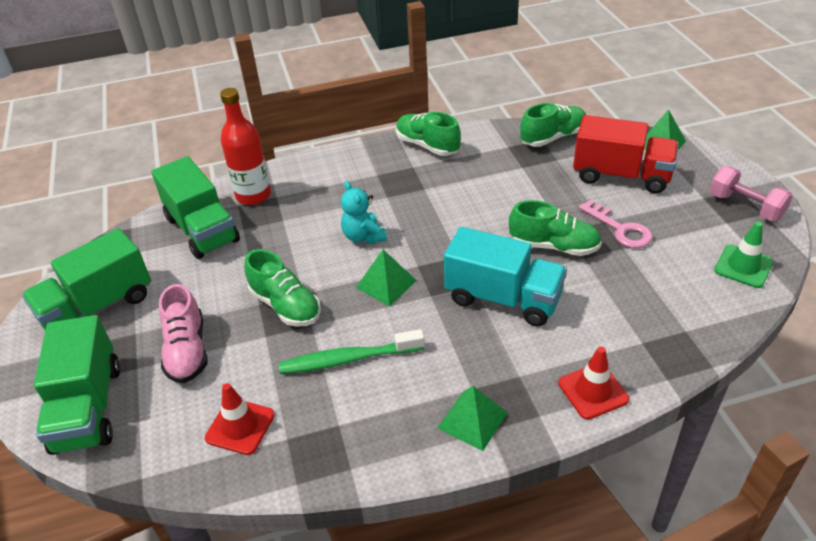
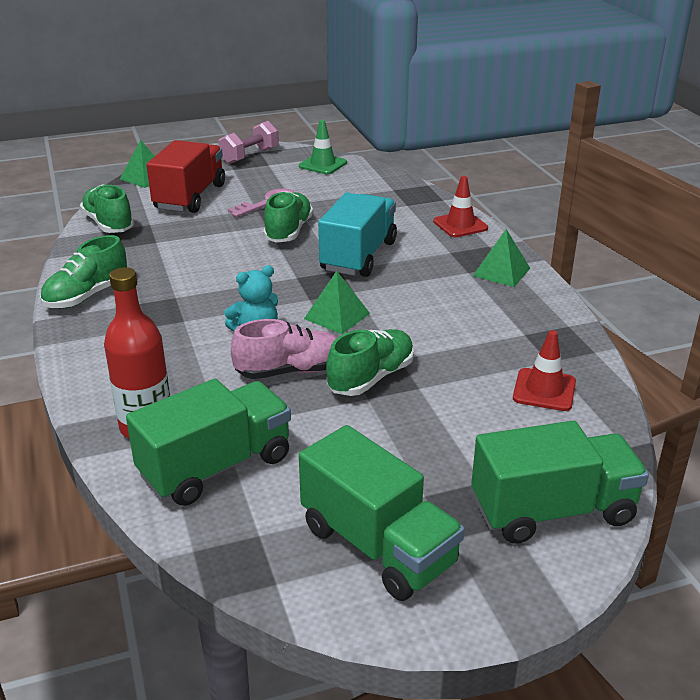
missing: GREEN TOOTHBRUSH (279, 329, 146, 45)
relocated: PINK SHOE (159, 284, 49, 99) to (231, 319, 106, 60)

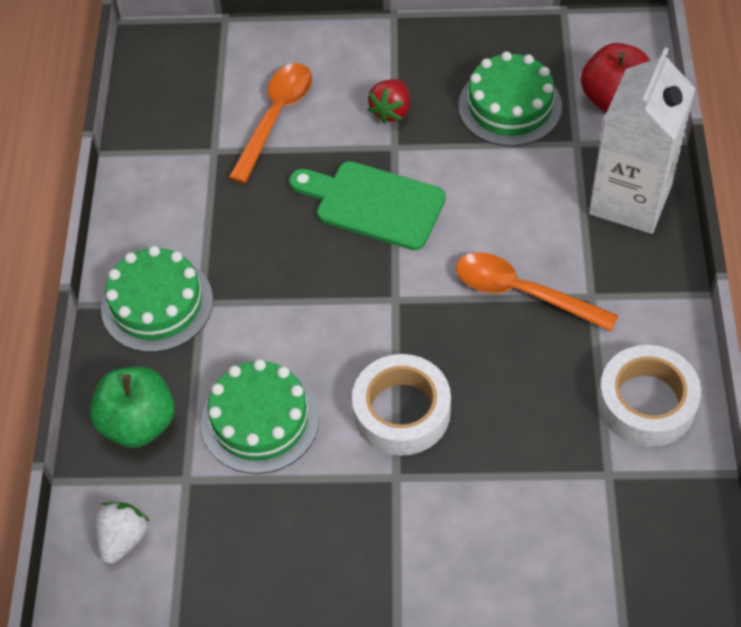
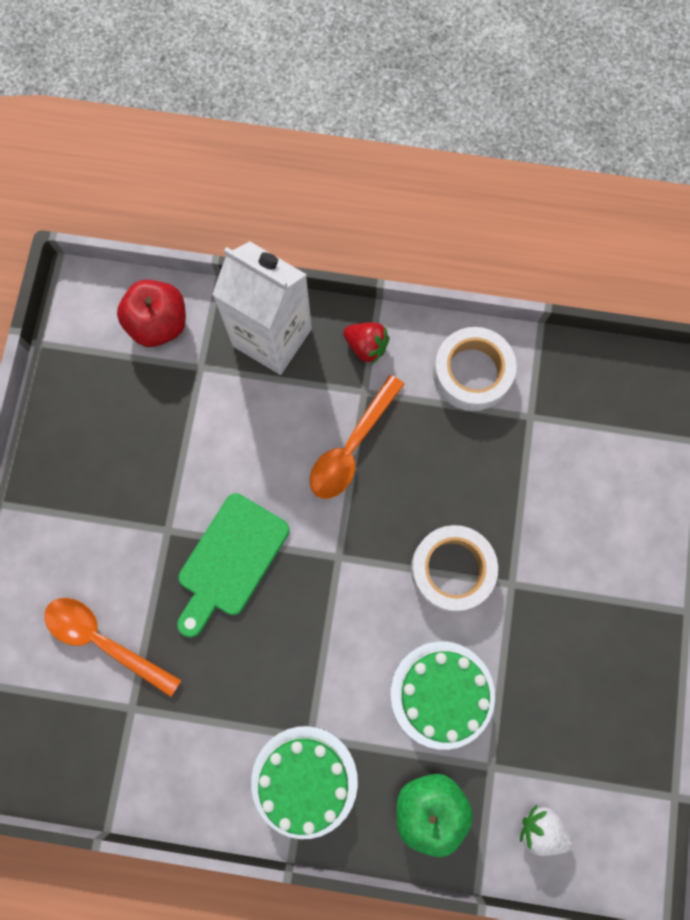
missing: GREEN CAKE (458, 51, 104, 96)
relocated: RED STRAWBERRY (367, 79, 43, 45) to (343, 322, 47, 42)

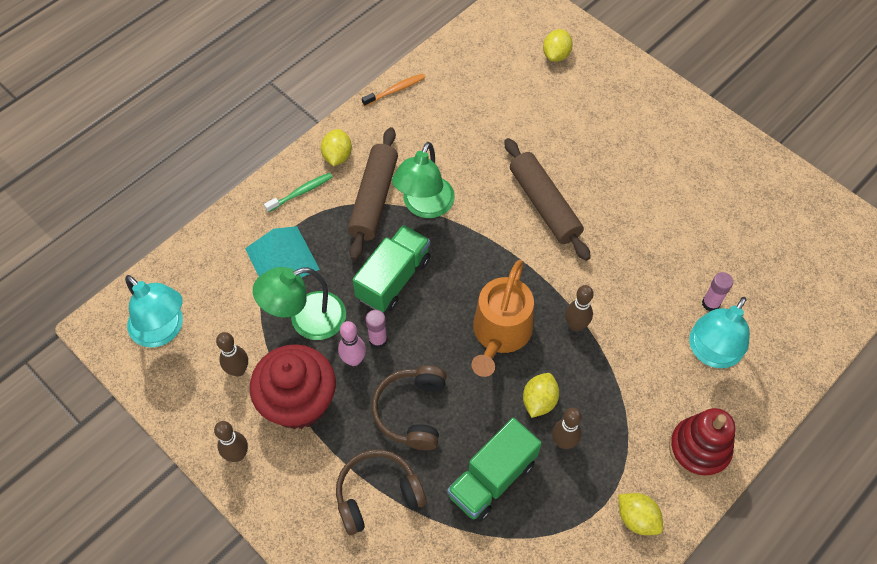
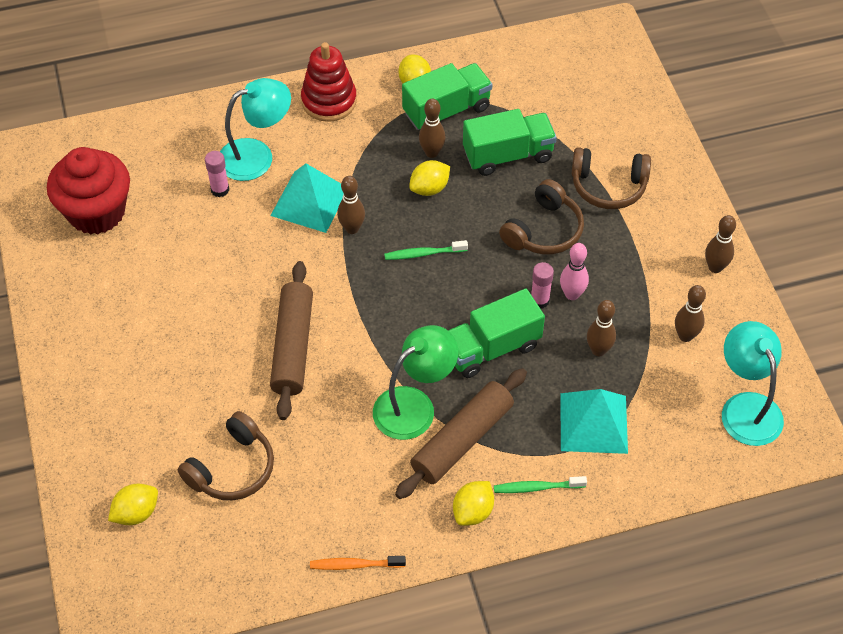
appeared: BROWN HEADPHONES (178, 411, 96, 89); TURQUOISE PYRAMID (270, 164, 74, 69); GREEN TRUCK (402, 63, 90, 67)
relocated: RED CUPCAKE (250, 344, 86, 85) to (47, 147, 83, 88)
exchanged: ORANGE WATERING CAN (471, 260, 63, 117) to GREEN TOOTHBRUSH (384, 240, 84, 20); GREEN LAMP (253, 267, 93, 73) to BROWN BOWLING PIN (587, 300, 29, 56)

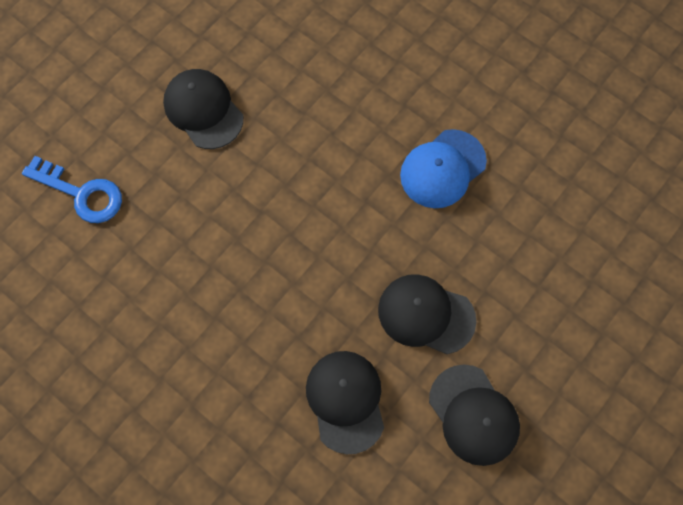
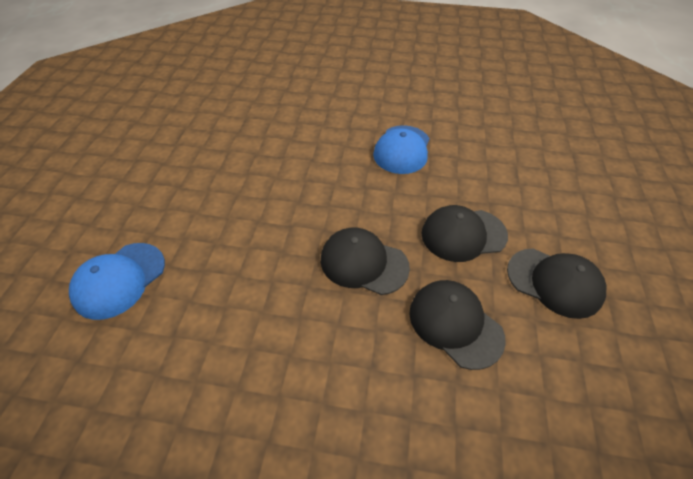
relocated: BLACK CAP (163, 69, 80, 80) to (321, 227, 89, 68)
exchanged: BLUE KEY (22, 156, 100, 67) to BLUE CAP (69, 243, 96, 77)

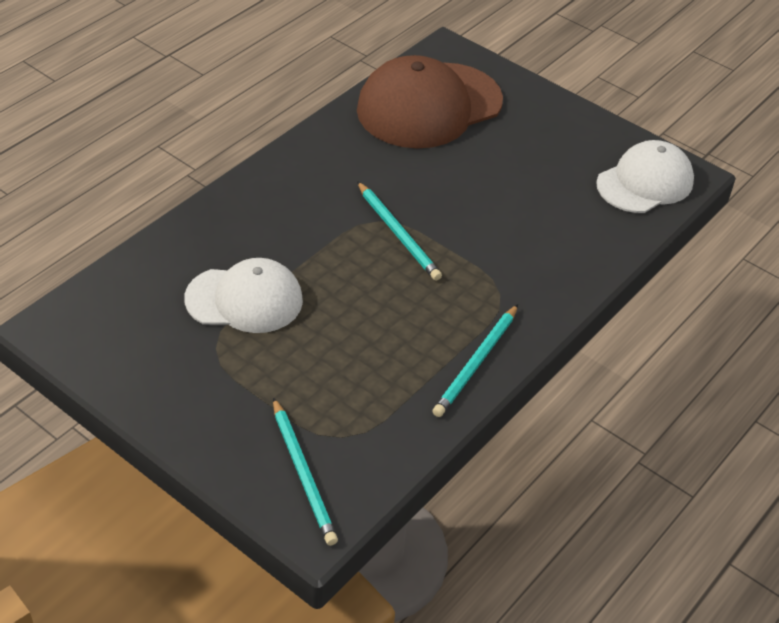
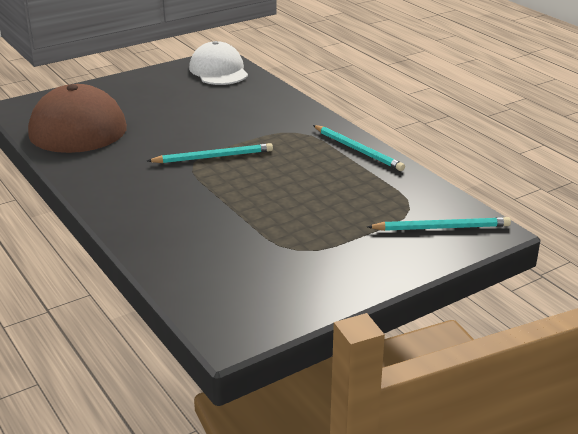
missing: WHITE CAP (184, 258, 119, 75)

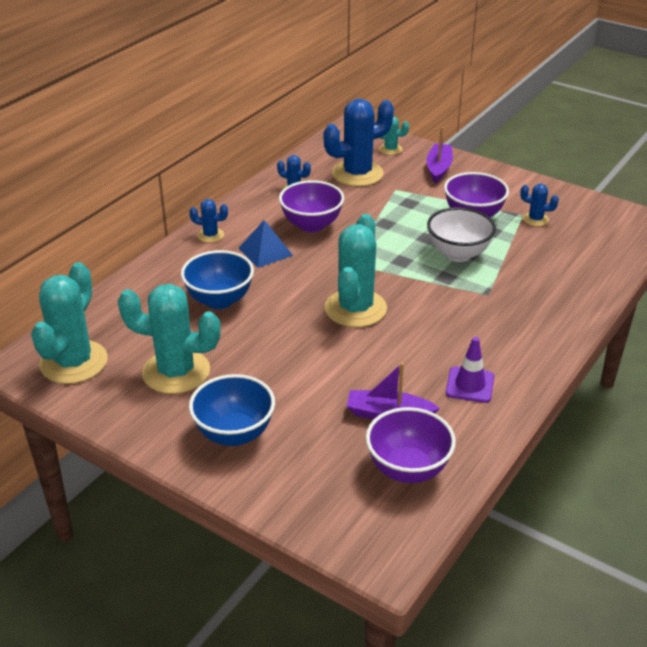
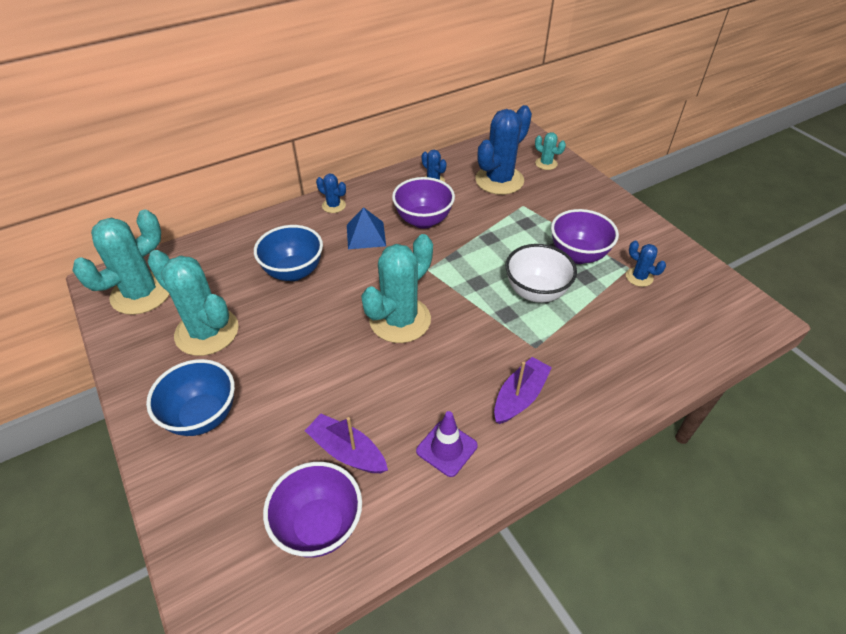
relocated: PURPLE BOAT (426, 127, 27, 56) to (494, 357, 58, 67)
spun: BLUE CACTUS (324, 99, 70, 88) = (475, 105, 57, 90) 45 degrees counterclockwise

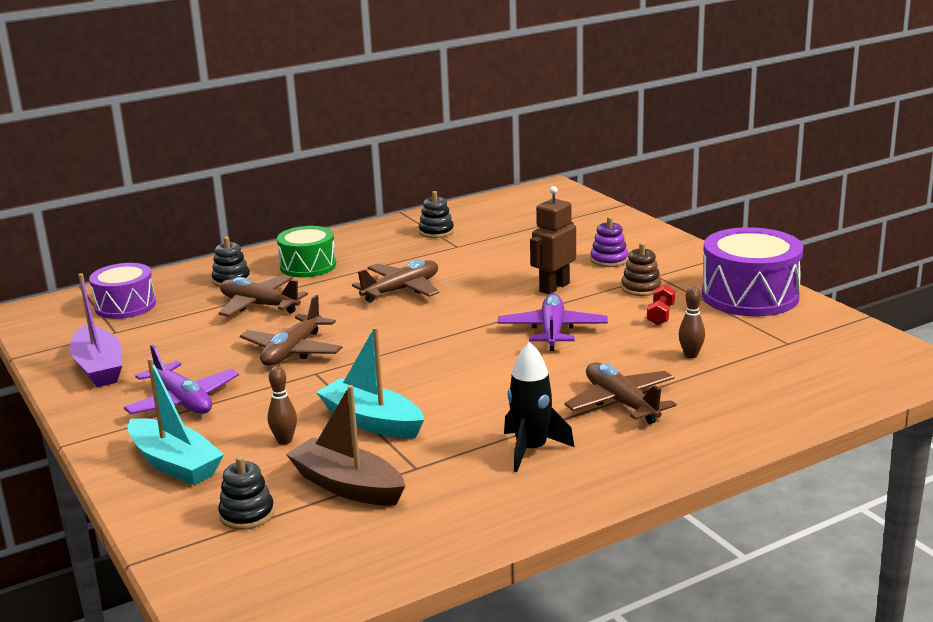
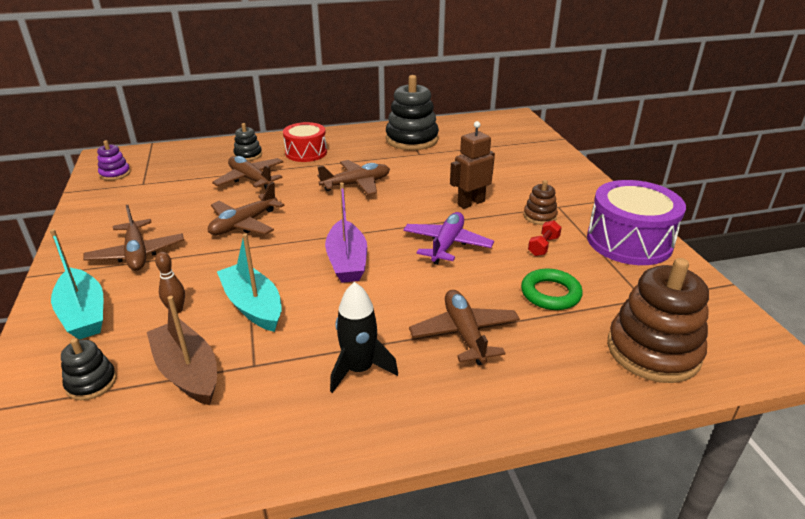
missing: PURPLE DRUM (89, 263, 67, 56)
appeared: BROWN STACKING TOY (607, 258, 102, 125)
relocated: PURPLE STACKING TOY (590, 217, 38, 50) to (97, 140, 34, 40); PURPLE BOAT (69, 273, 53, 114) to (325, 183, 42, 100)
exchanged: BROWN BOWLING PIN (679, 286, 26, 72) to GREEN RING (521, 269, 62, 41)
colour: PURPLE PLANE (124, 345, 115, 69) to BROWN PLANE (83, 205, 101, 66); GREEN DRUM (277, 226, 59, 51) to RED DRUM (283, 122, 44, 40)
size: BLACK STACKING TOY (419, 191, 35, 47) = (386, 75, 53, 75) x2.02

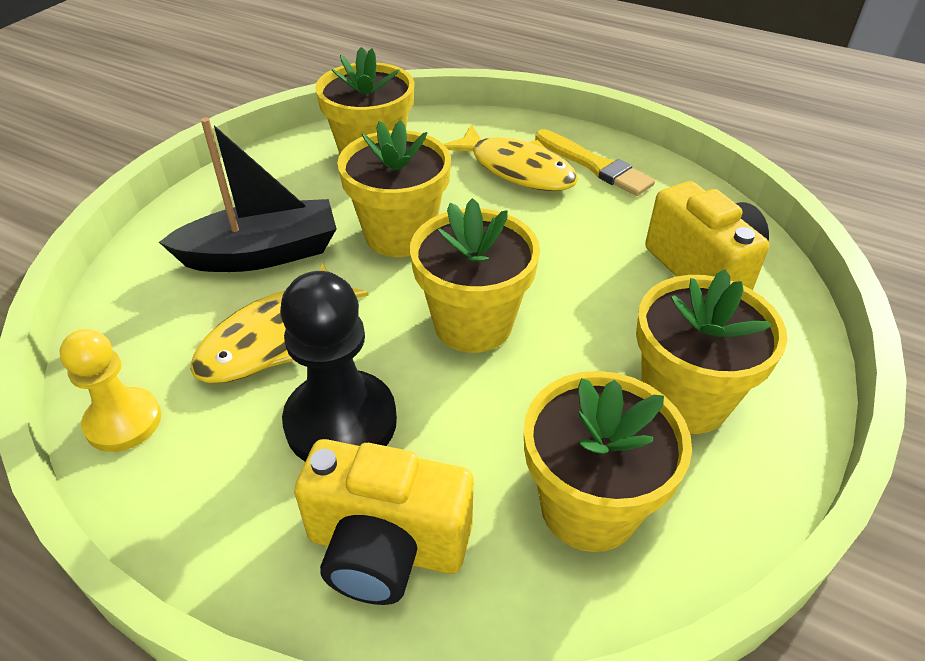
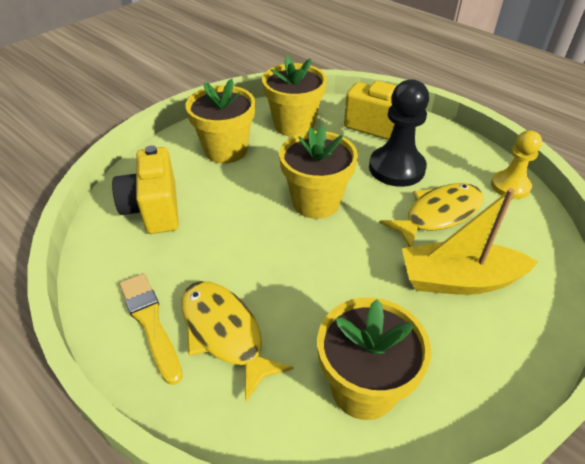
missing: YELLOW FLOWER POT (337, 120, 114, 137)
colour: BLACK BOAT (159, 118, 177, 154) to YELLOW BOAT (402, 188, 136, 107)

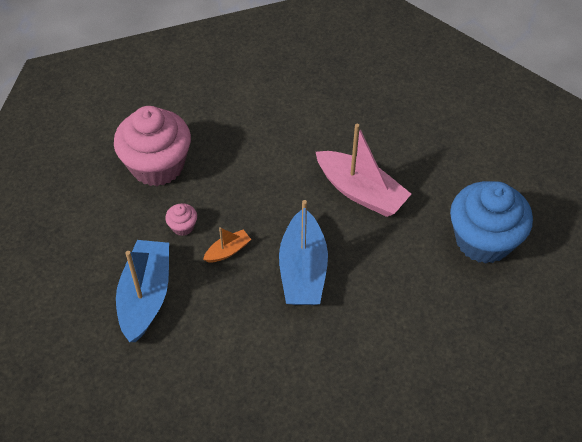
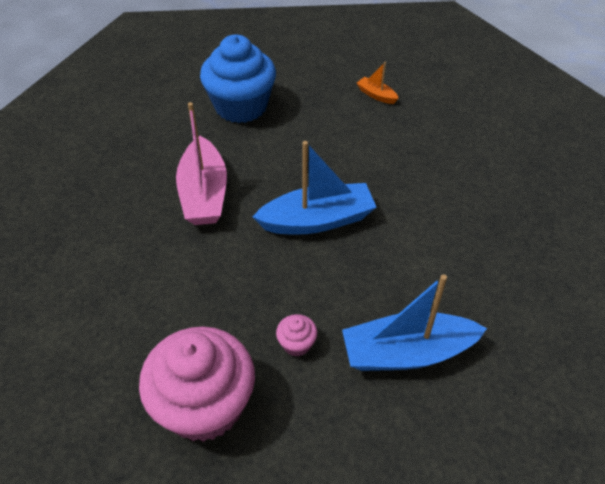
relocated: ORANGE BOAT (203, 227, 48, 35) to (357, 62, 42, 42)
spun: PINK BOAT (316, 124, 95, 93) = (176, 102, 51, 123) 150 degrees clockwise

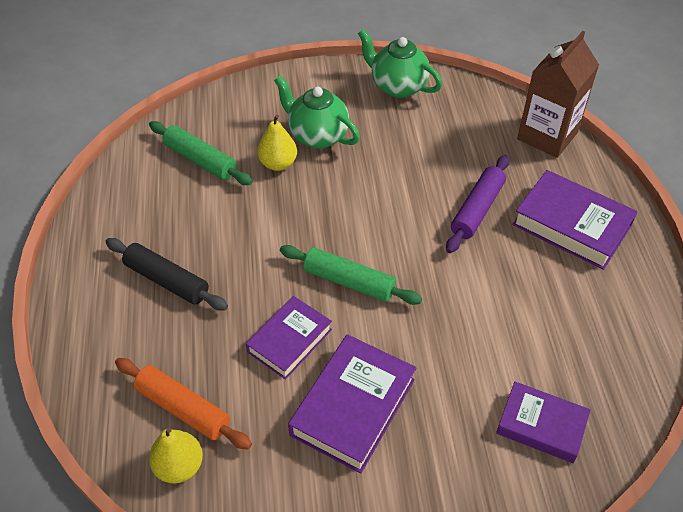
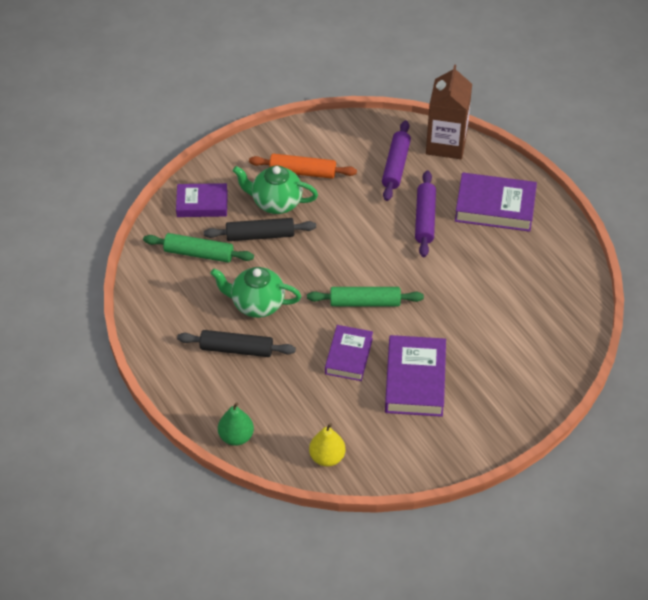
appeared: GREEN PEAR (218, 402, 36, 44); PURPLE ROLLING PIN (382, 120, 29, 81)
relocated: PURPLE BOOK (496, 381, 95, 82) to (176, 183, 52, 34); GREEN TEAPOT (358, 29, 84, 69) to (210, 267, 91, 51); ORANGE ROLLING PIN (115, 358, 137, 92) to (249, 154, 108, 25)
exchanged: YELLOW PEAR (257, 115, 40, 56) to BLACK ROLLING PIN (204, 218, 112, 23)

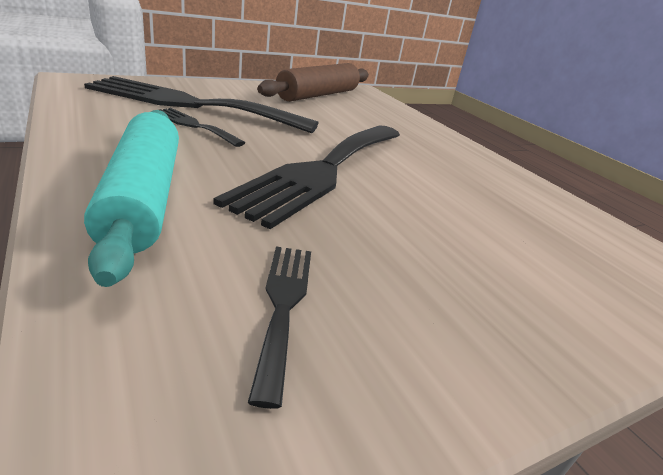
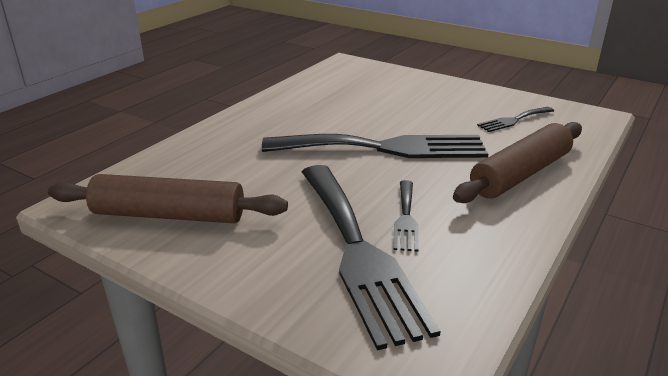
colour: TURQUOISE ROLLING PIN (84, 110, 95, 177) to BROWN ROLLING PIN (453, 122, 129, 81)

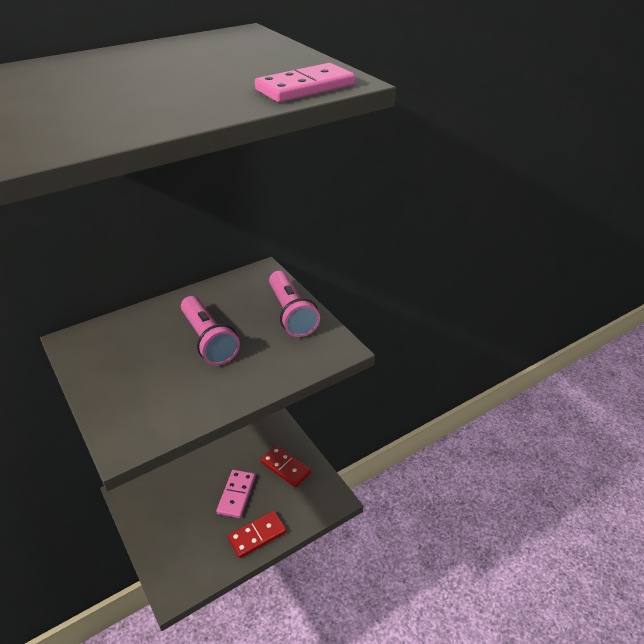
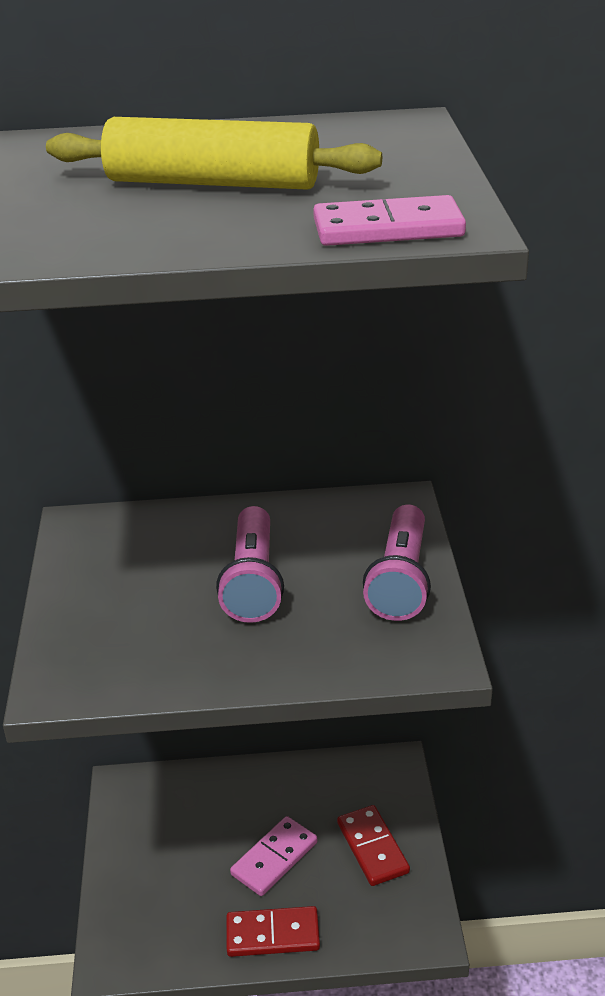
appeared: YELLOW ROLLING PIN (46, 117, 336, 73)

